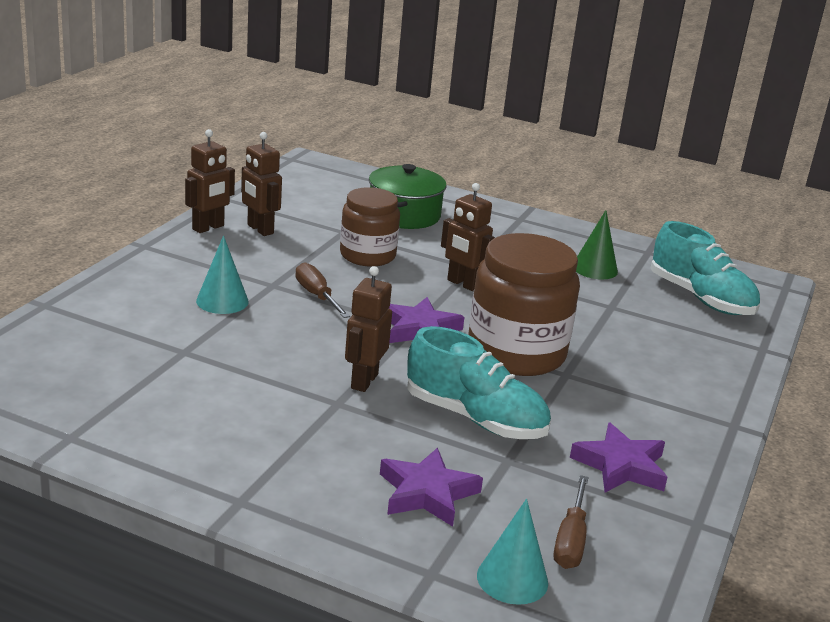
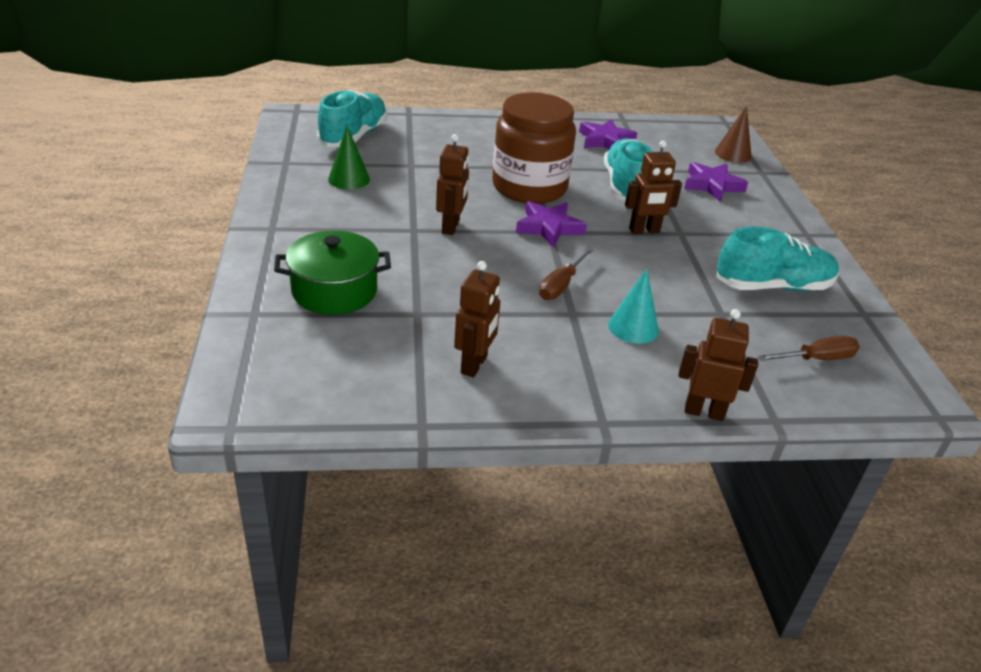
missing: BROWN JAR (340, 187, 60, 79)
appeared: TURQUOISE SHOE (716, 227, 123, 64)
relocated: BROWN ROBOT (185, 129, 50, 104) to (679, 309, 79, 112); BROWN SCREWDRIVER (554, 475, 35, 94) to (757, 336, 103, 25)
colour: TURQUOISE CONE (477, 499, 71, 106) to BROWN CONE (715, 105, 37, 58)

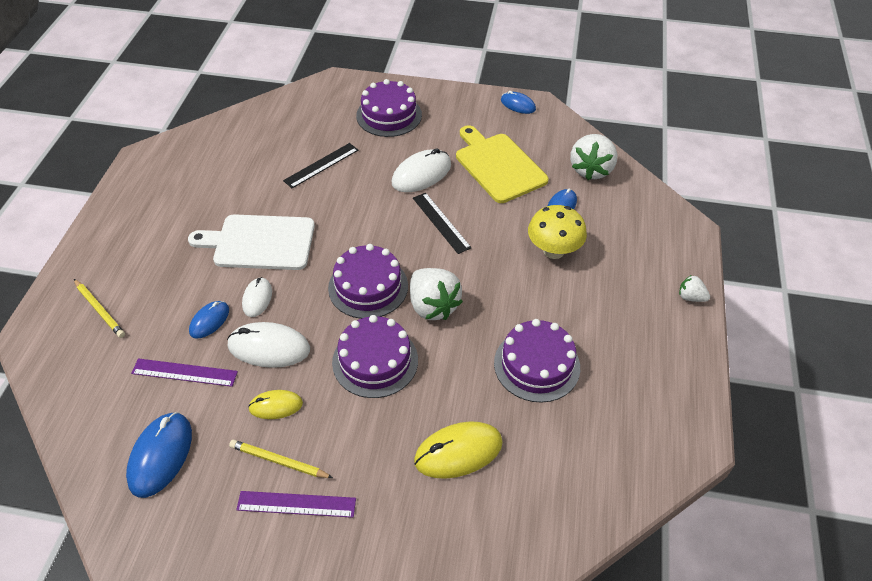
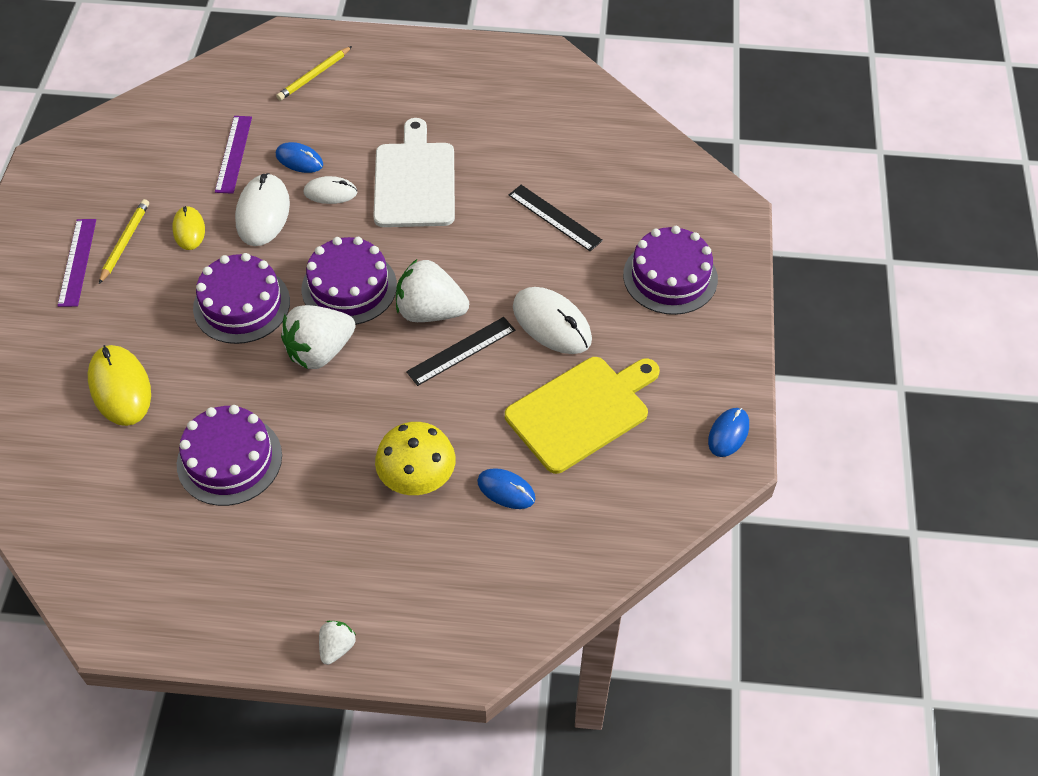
missing: BLUE MOUSE (126, 412, 66, 86)
relocated: WHITE STRAWBERRY (570, 134, 48, 46) to (396, 259, 73, 63)

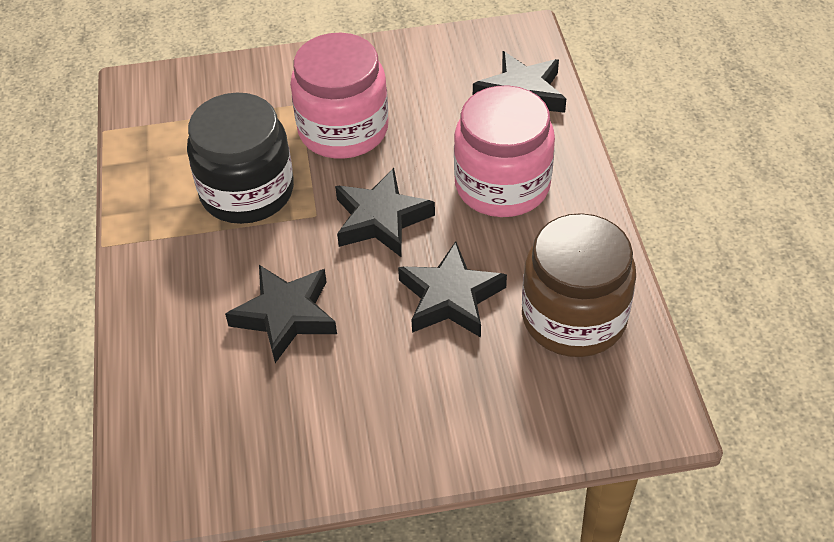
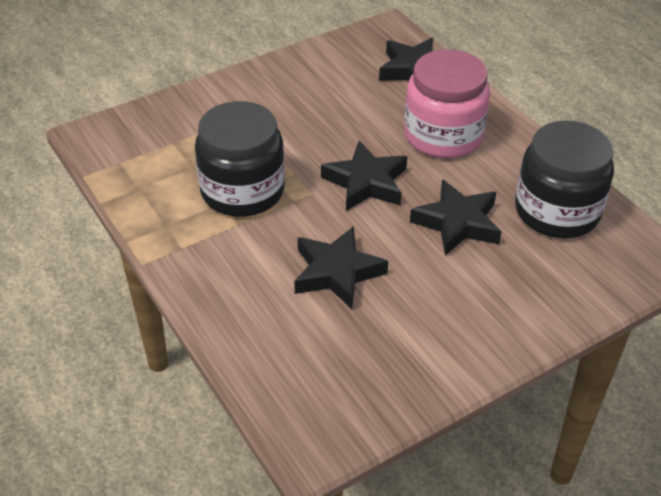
missing: PINK JAR (290, 33, 99, 126)
colour: BROWN JAR (522, 213, 114, 144) to BLACK JAR (515, 121, 99, 117)

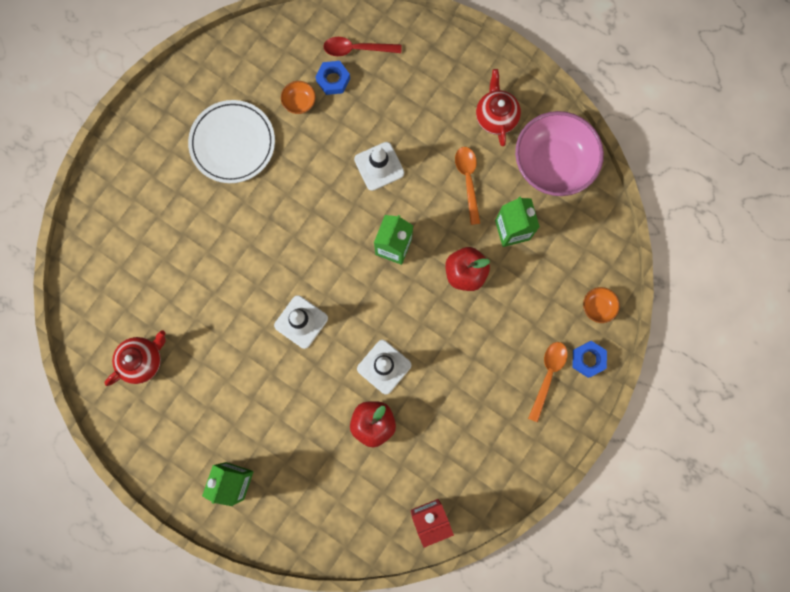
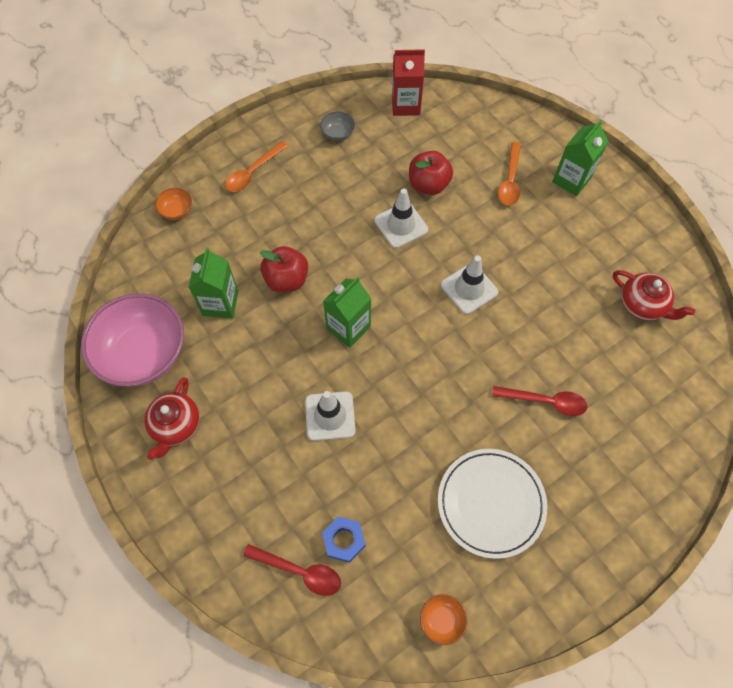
missing: BLUE NUT (572, 341, 35, 37)
appeared: GREY BOWL (320, 111, 35, 30); RED SPOON (492, 386, 96, 30)
relocated: ORANGE BOWL (281, 81, 35, 33) to (420, 594, 48, 51); ORANGE SPOON (455, 147, 25, 78) to (498, 142, 23, 63)
spun: RED TEAPOT (104, 330, 62, 56) = (613, 270, 82, 51) 120 degrees counterclockwise

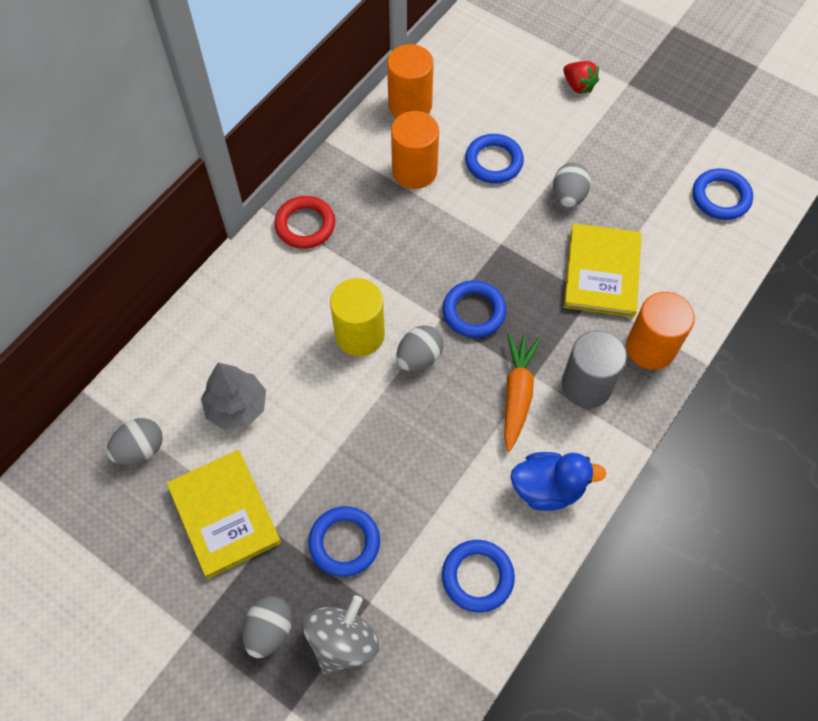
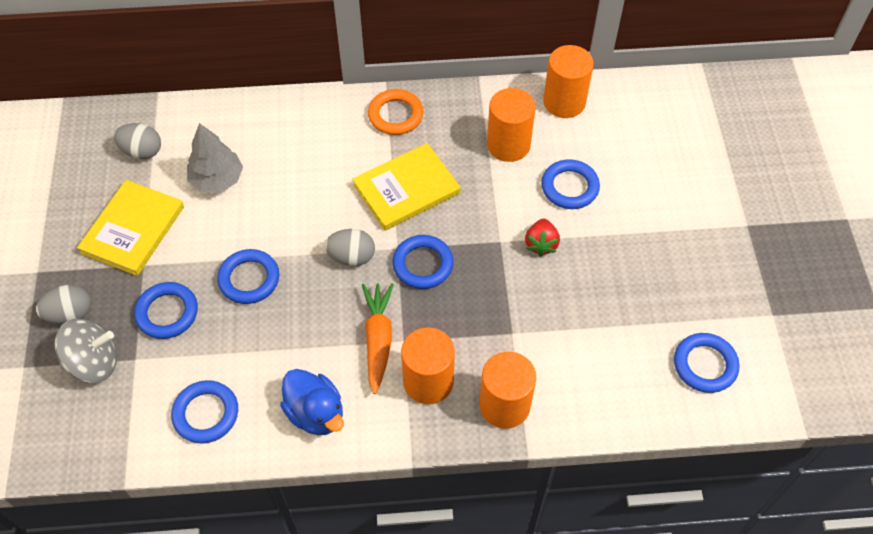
missing: YELLOW CYLINDER (330, 278, 55, 78); GREY EGG (553, 163, 38, 45)
appeared: BLUE RING (217, 249, 62, 55)
relocated: YELLOW BOOK (564, 223, 77, 94) to (353, 143, 107, 88); RED STRAWBERRY (563, 61, 36, 33) to (525, 219, 35, 38)
colour: RED RING (274, 196, 61, 53) to ORANGE RING (368, 89, 56, 46); GREY CYLINDER (561, 330, 66, 78) to ORANGE CYLINDER (401, 327, 54, 77)
spun: ORANGE CARROT (504, 333, 37, 118) = (362, 283, 32, 111) 60 degrees counterclockwise

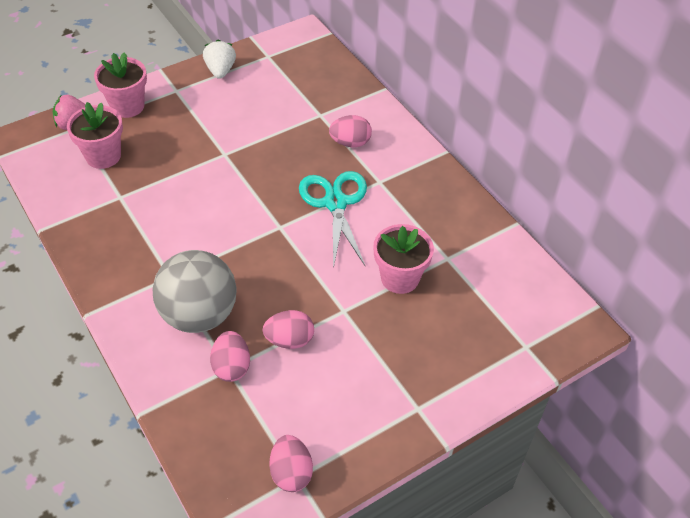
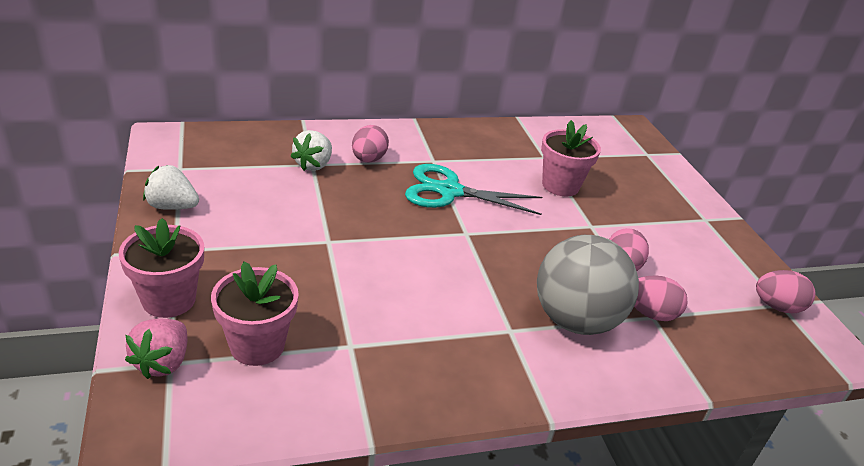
appeared: WHITE STRAWBERRY (290, 130, 42, 41)

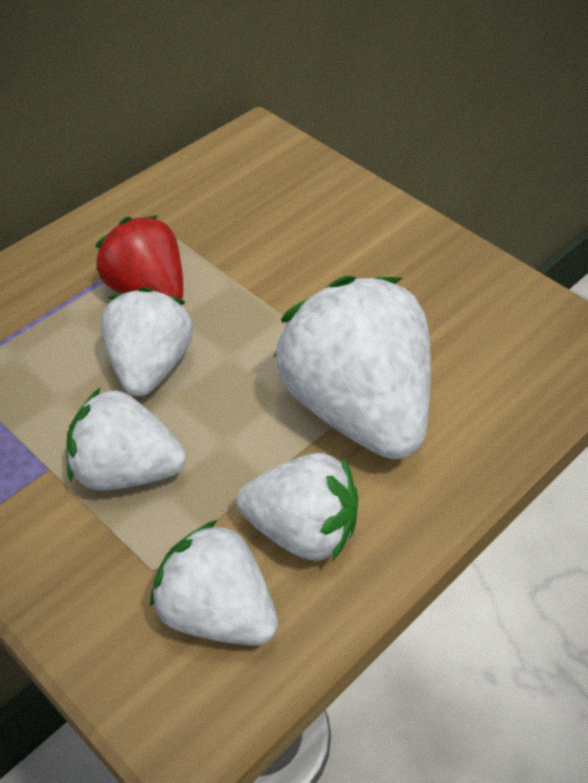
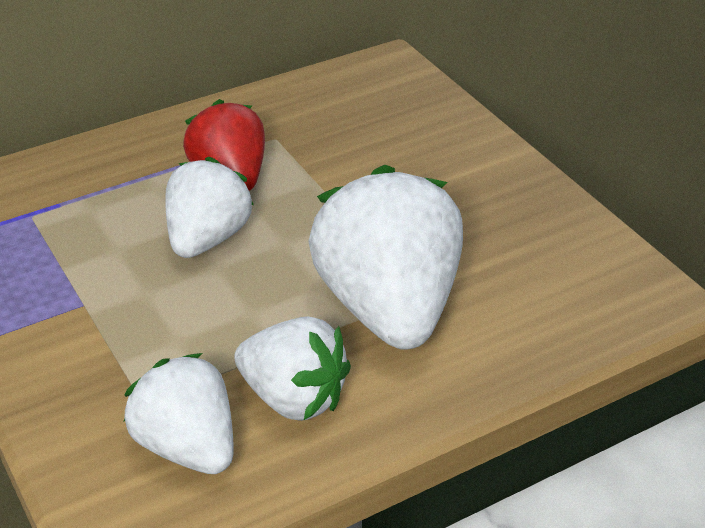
missing: WHITE STRAWBERRY (66, 387, 120, 103)

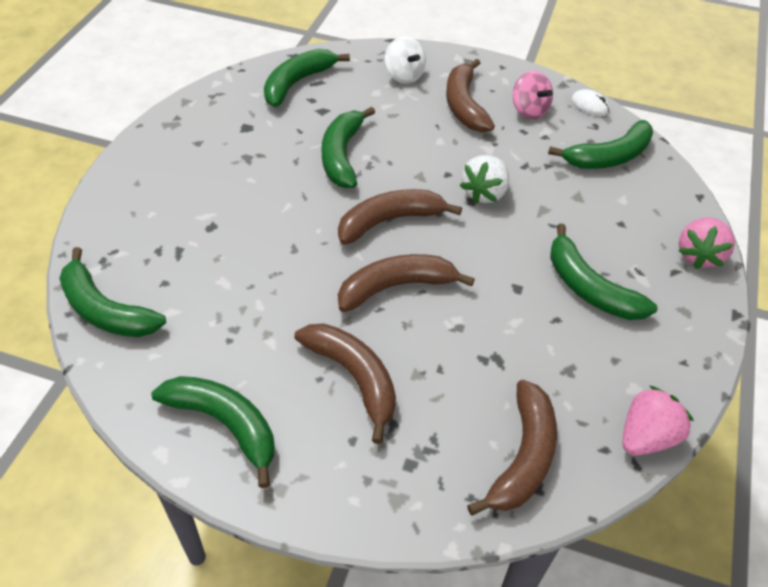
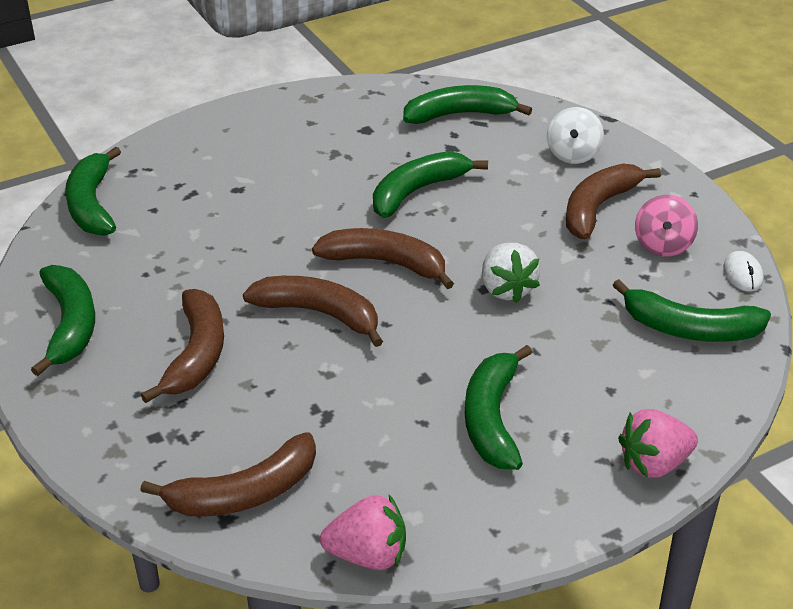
spun: WHITE STRAWBERRY (460, 155, 49, 49) = (482, 243, 58, 60) 90 degrees counterclockwise

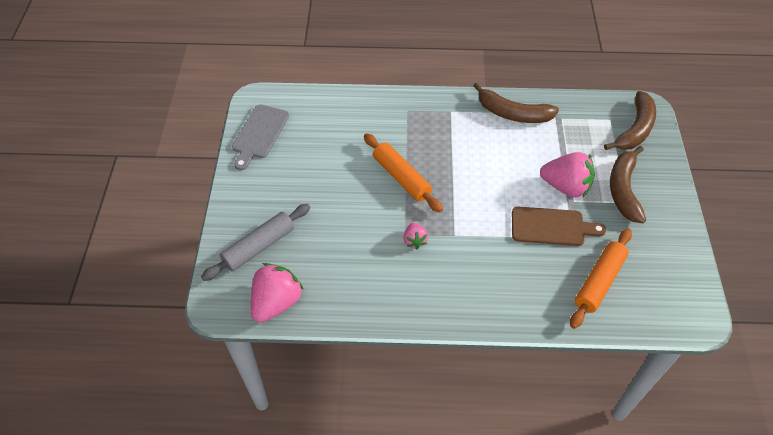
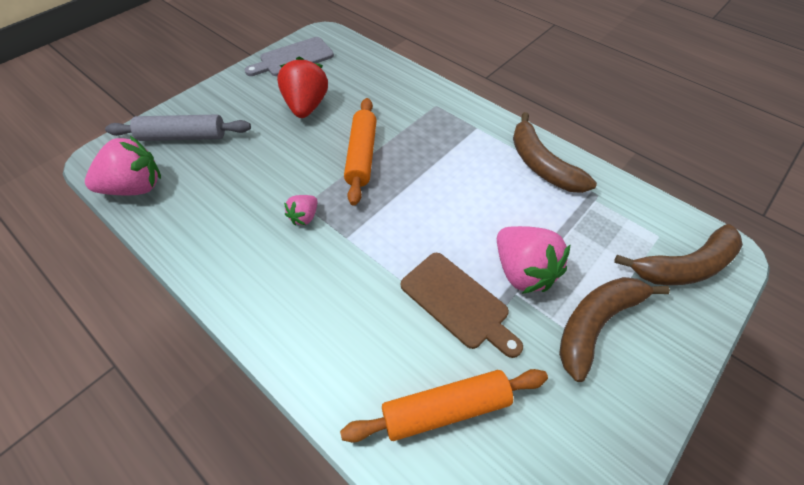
appeared: RED STRAWBERRY (277, 56, 51, 62)

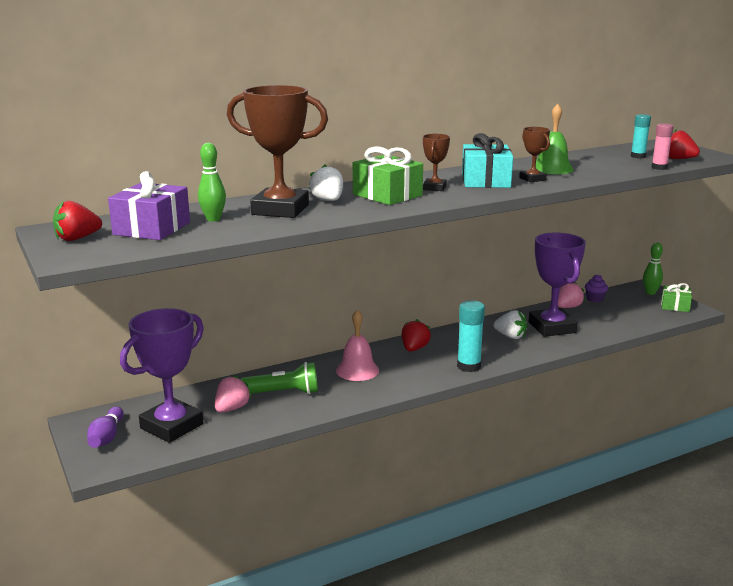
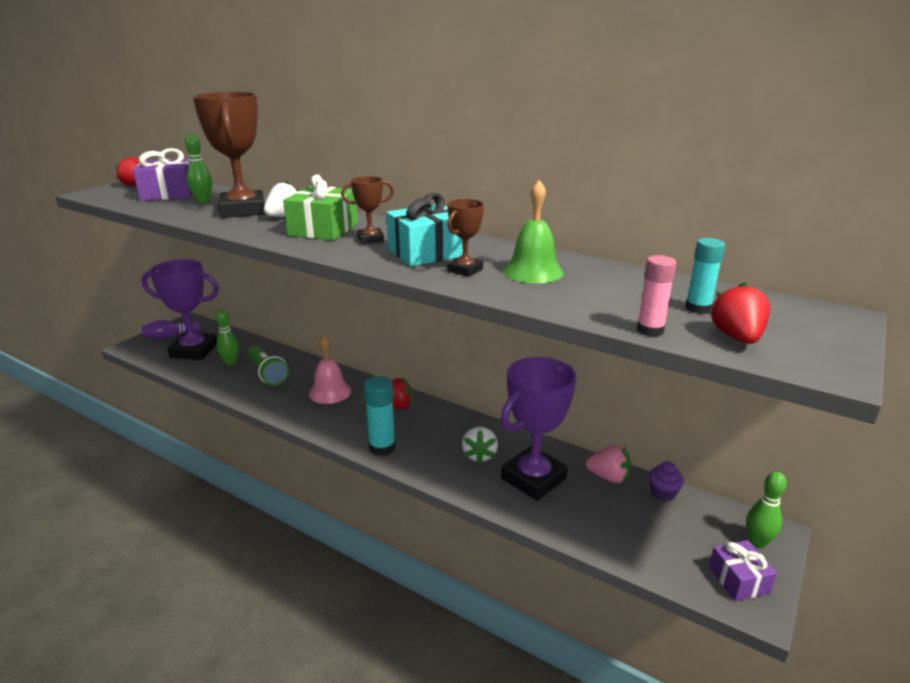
exchanged: PINK STRAWBERRY (215, 375, 37, 38) to GREEN BOWLING PIN (215, 309, 24, 56)
colour: GREEN GIFT (661, 283, 31, 29) to PURPLE GIFT (709, 540, 68, 61)

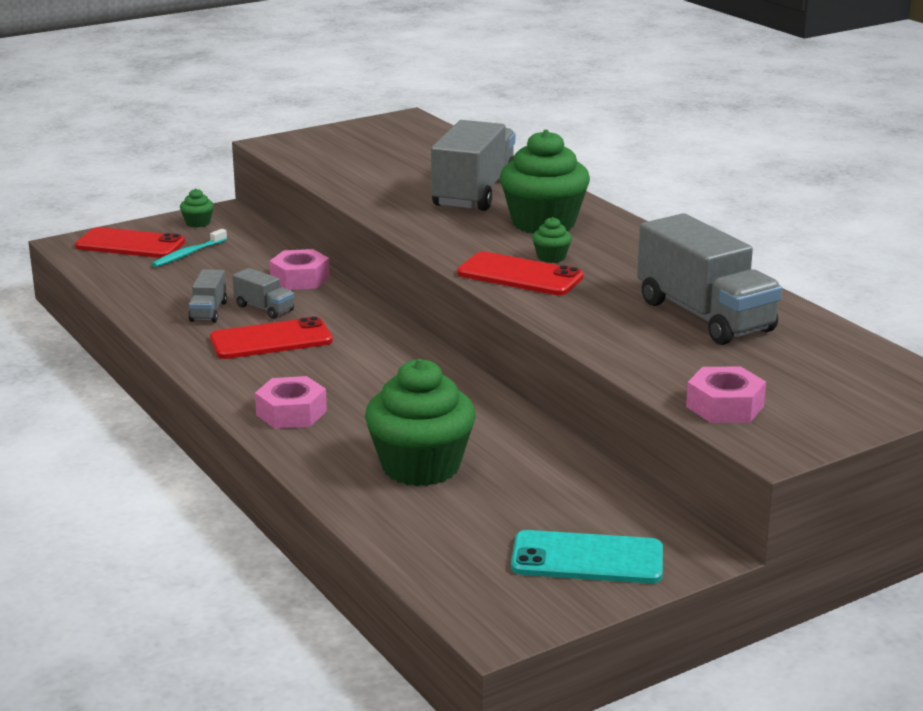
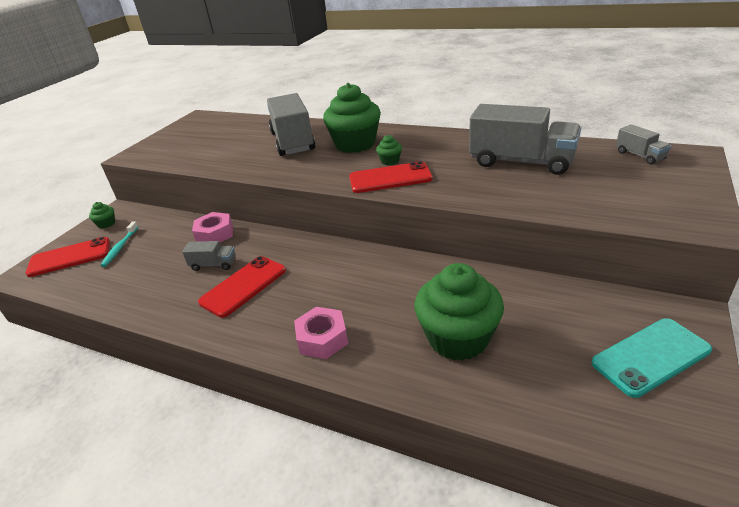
missing: PINK NUT (686, 367, 80, 56)
relocated: GREY TRUCK (188, 269, 39, 53) to (616, 124, 55, 41)

